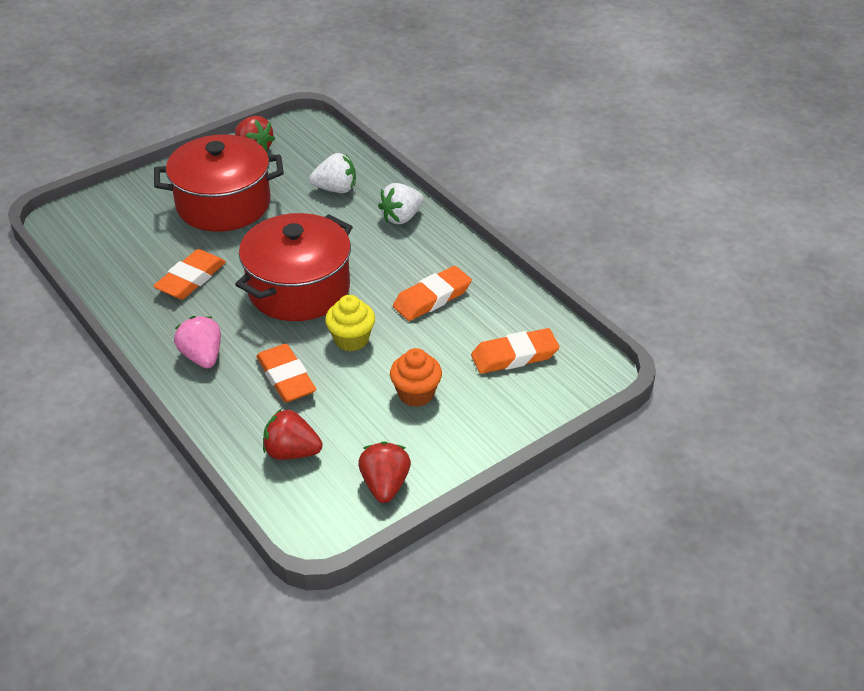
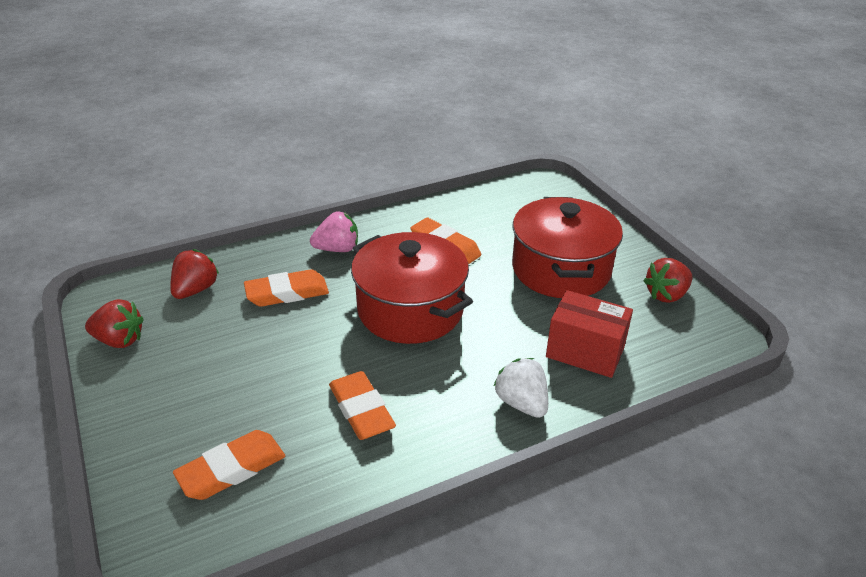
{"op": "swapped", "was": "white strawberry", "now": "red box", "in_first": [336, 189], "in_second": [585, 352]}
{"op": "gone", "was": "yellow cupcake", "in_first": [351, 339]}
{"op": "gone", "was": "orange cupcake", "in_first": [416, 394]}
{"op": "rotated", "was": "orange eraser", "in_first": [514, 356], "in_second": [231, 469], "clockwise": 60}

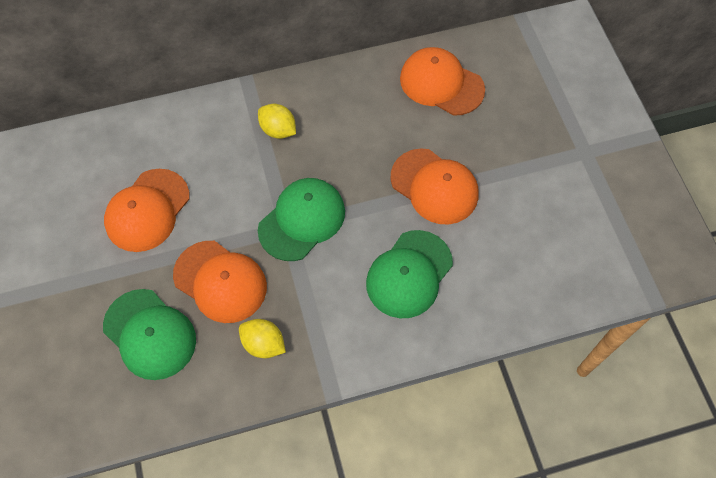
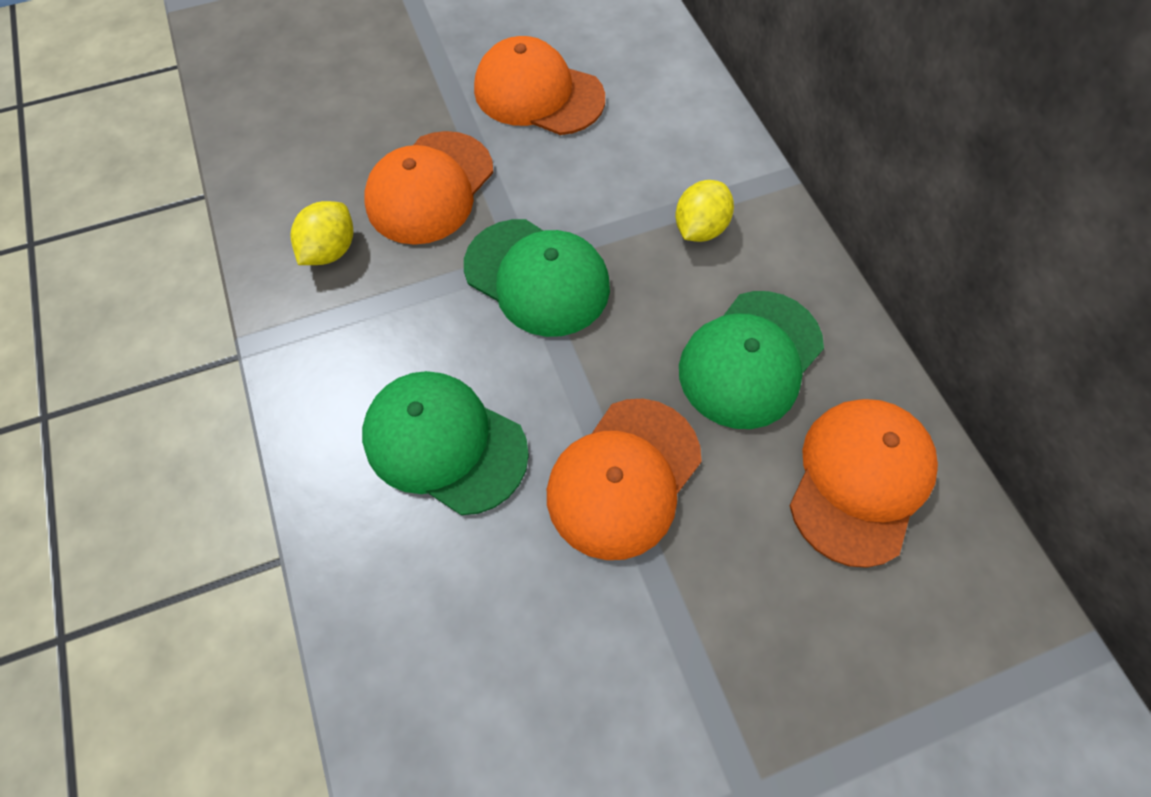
{"op": "shifted", "was": "green cap", "in_first": [150, 334], "in_second": [750, 359]}

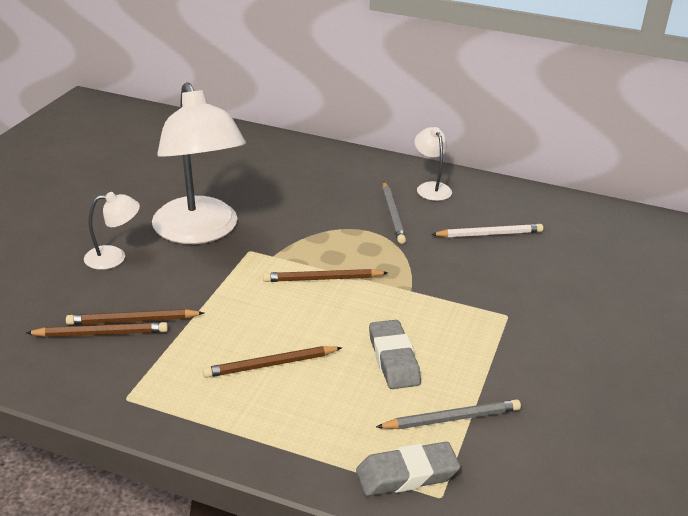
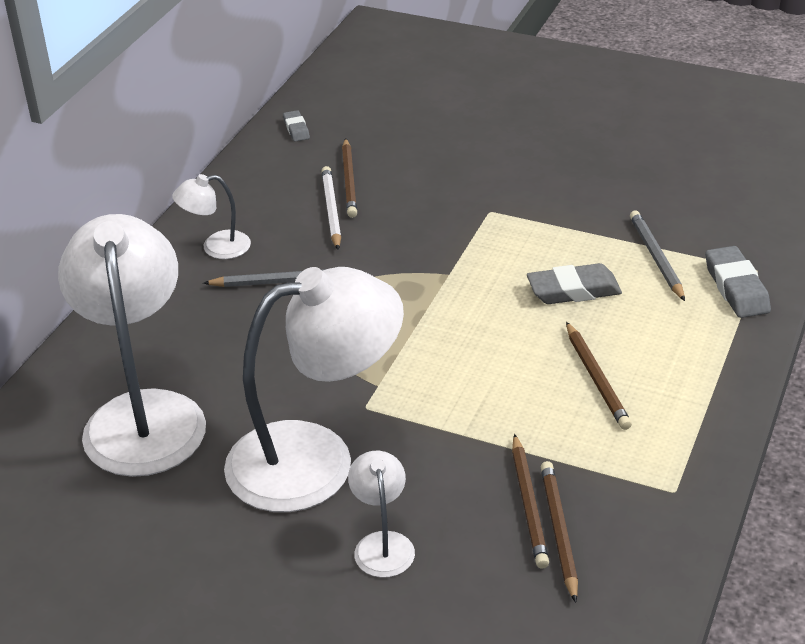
{"op": "shifted", "was": "brown pencil", "in_first": [323, 279], "in_second": [349, 181]}
{"op": "new", "now": "white lamp", "in_second": [143, 414]}
{"op": "new", "now": "grey eraser", "in_second": [296, 129]}

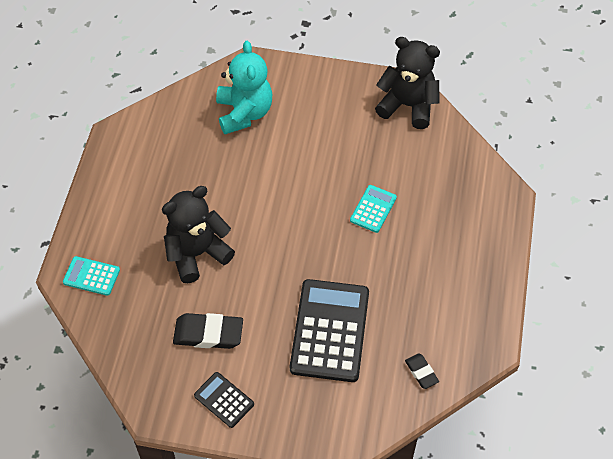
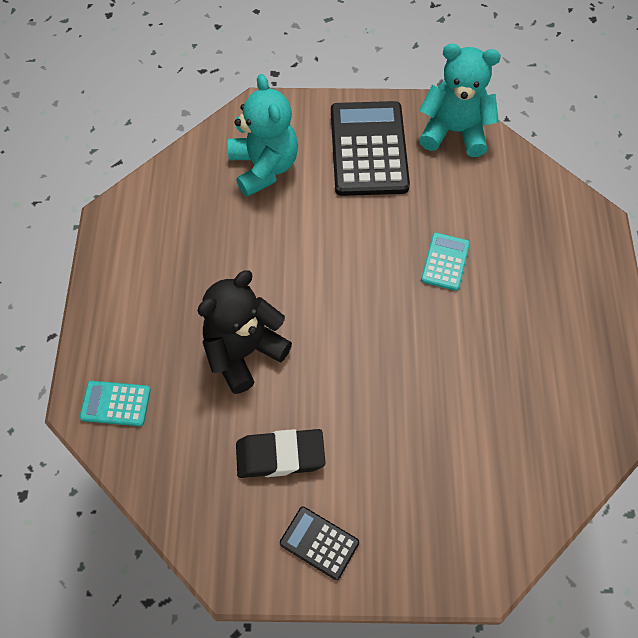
{"op": "shifted", "was": "black calculator", "in_first": [329, 331], "in_second": [368, 149]}
{"op": "repainted", "was": "black teddy bear", "now": "turquoise teddy bear", "in_first": [408, 106], "in_second": [454, 131]}
{"op": "gone", "was": "black eraser", "in_first": [421, 372]}

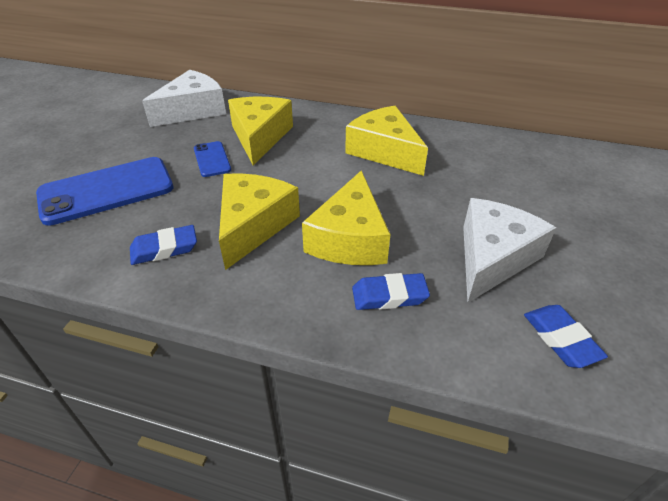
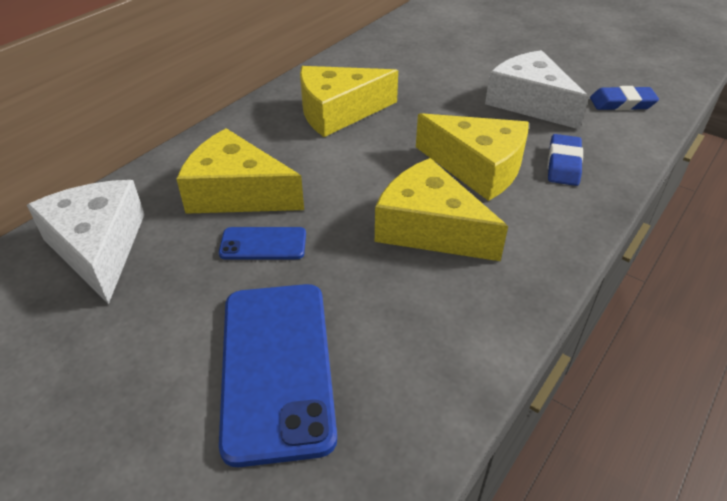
{"op": "gone", "was": "blue eraser", "in_first": [164, 249]}

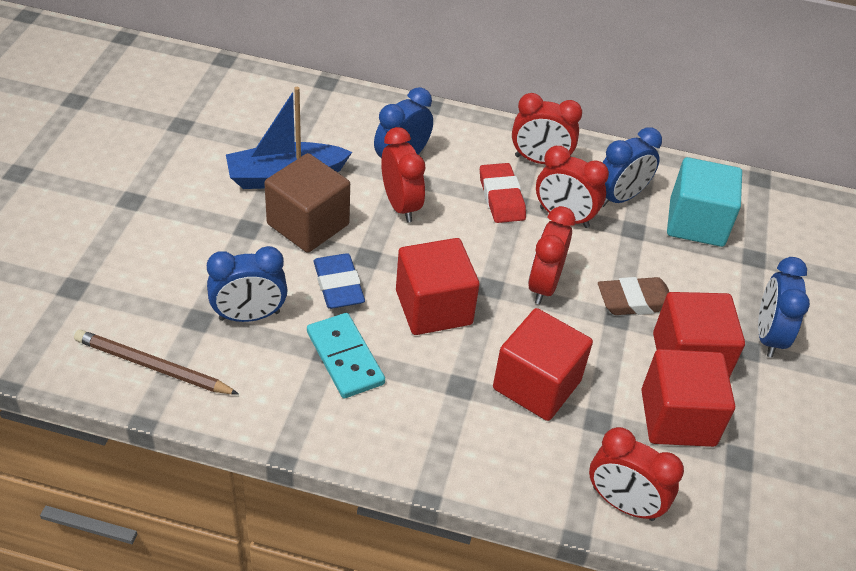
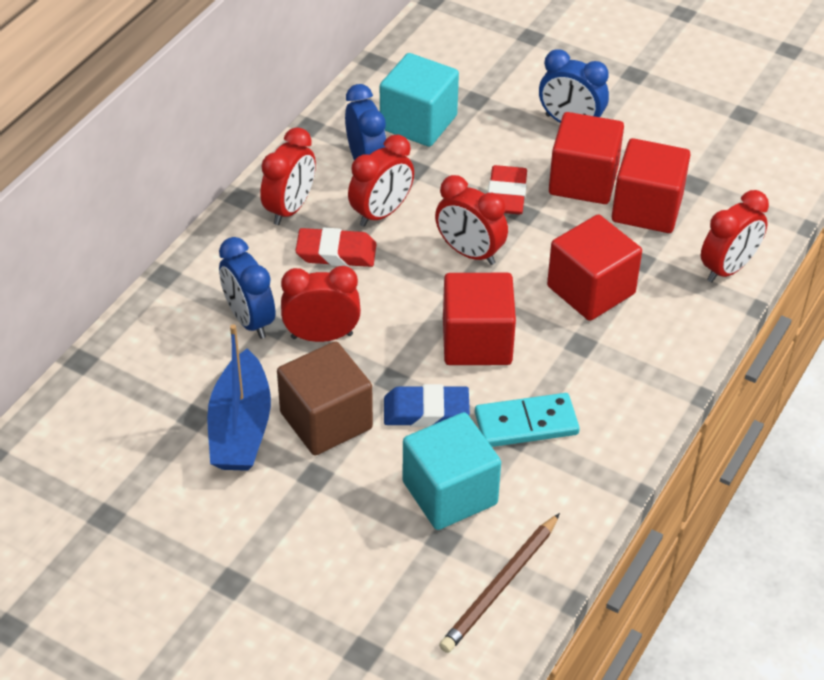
{"op": "swapped", "was": "blue clock", "now": "turquoise cube", "in_first": [249, 316], "in_second": [449, 493]}
{"op": "repainted", "was": "brown eraser", "now": "red eraser", "in_first": [635, 301], "in_second": [506, 195]}

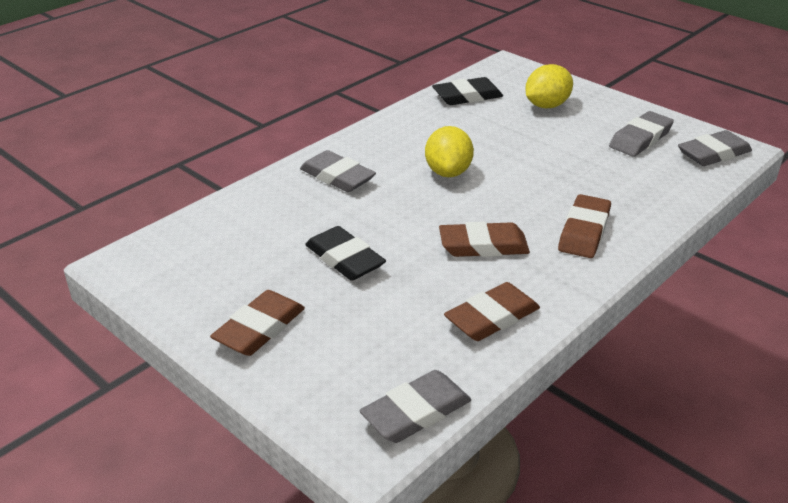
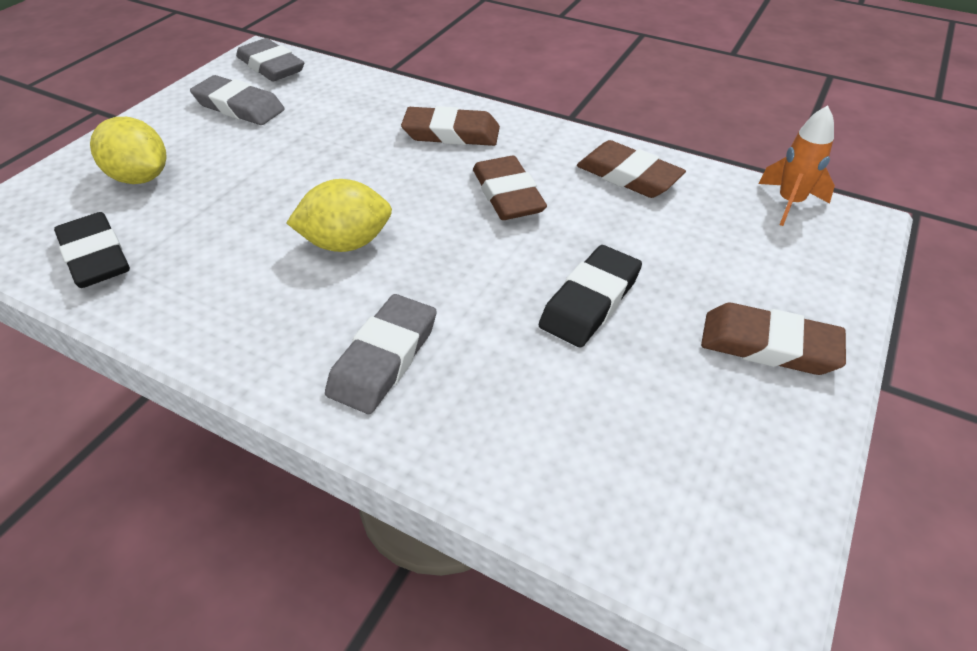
{"op": "swapped", "was": "grey eraser", "now": "orange rocket", "in_first": [416, 412], "in_second": [789, 203]}

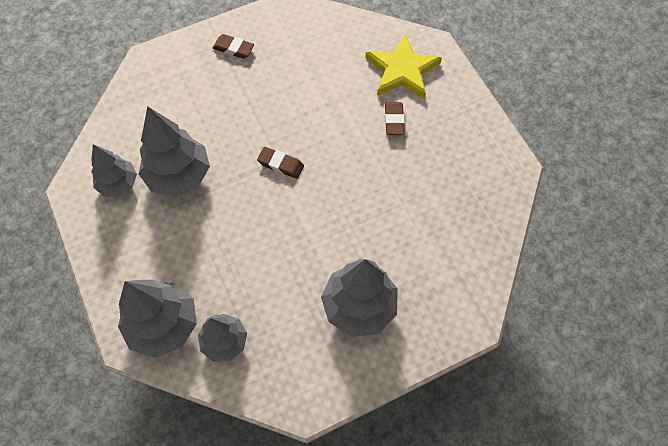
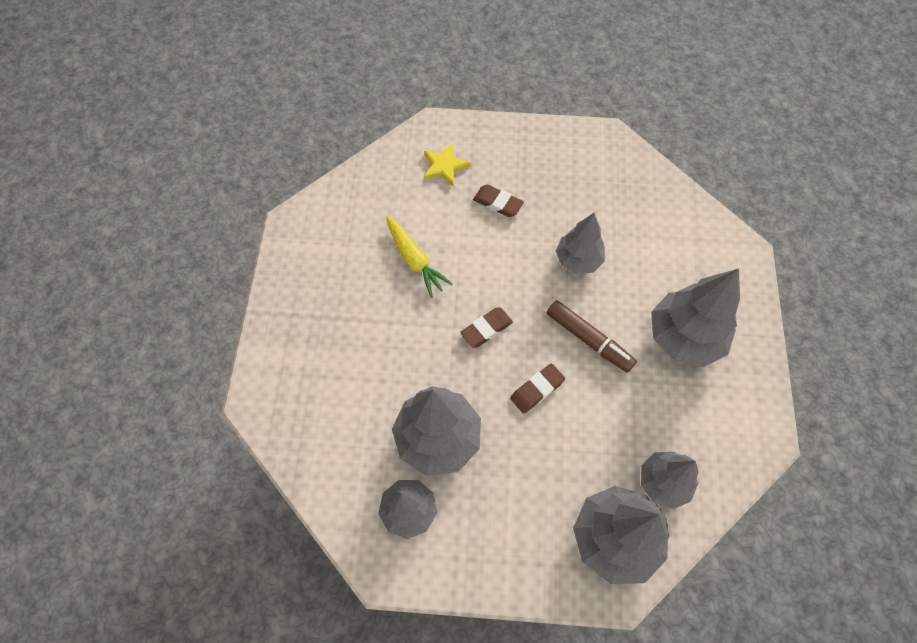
{"op": "shifted", "was": "brown eraser", "in_first": [233, 48], "in_second": [537, 390]}
{"op": "scaled", "was": "yellow star", "in_first": [402, 70], "in_second": [445, 166], "ratio": 0.57}
{"op": "new", "now": "yellow carrot", "in_second": [415, 260]}
{"op": "new", "now": "brown marker", "in_second": [589, 340]}
{"op": "new", "now": "grey tree", "in_second": [578, 260]}

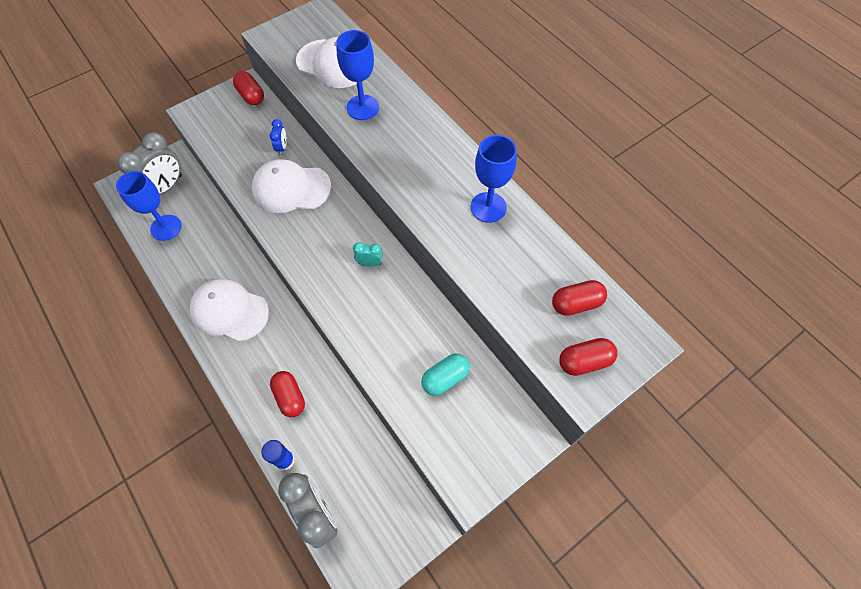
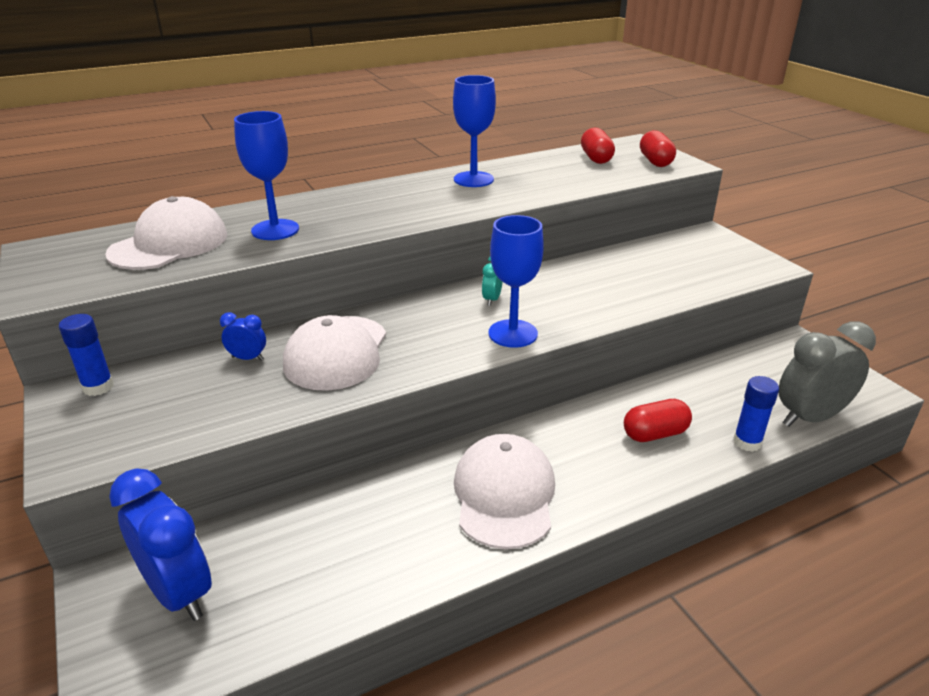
{"op": "shifted", "was": "blue goblet", "in_first": [166, 227], "in_second": [513, 333]}
{"op": "repainted", "was": "grey clock", "now": "blue clock", "in_first": [166, 188], "in_second": [179, 592]}
{"op": "rotated", "was": "white cap", "in_first": [229, 311], "in_second": [504, 495], "clockwise": 150}
{"op": "swapped", "was": "red capsule", "now": "blue glue stick", "in_first": [251, 96], "in_second": [98, 387]}
{"op": "gone", "was": "turquoise capsule", "in_first": [445, 378]}

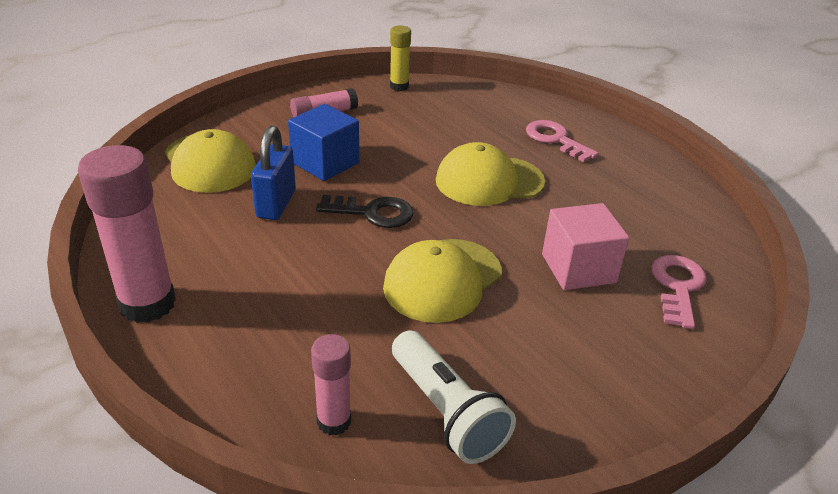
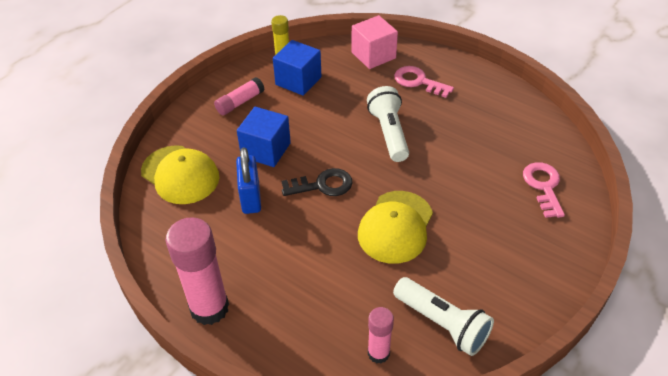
{"op": "swapped", "was": "yellow cap", "now": "white flashlight", "in_first": [489, 181], "in_second": [389, 133]}
{"op": "shifted", "was": "pink cube", "in_first": [578, 268], "in_second": [373, 55]}
{"op": "new", "now": "blue cube", "in_second": [298, 81]}

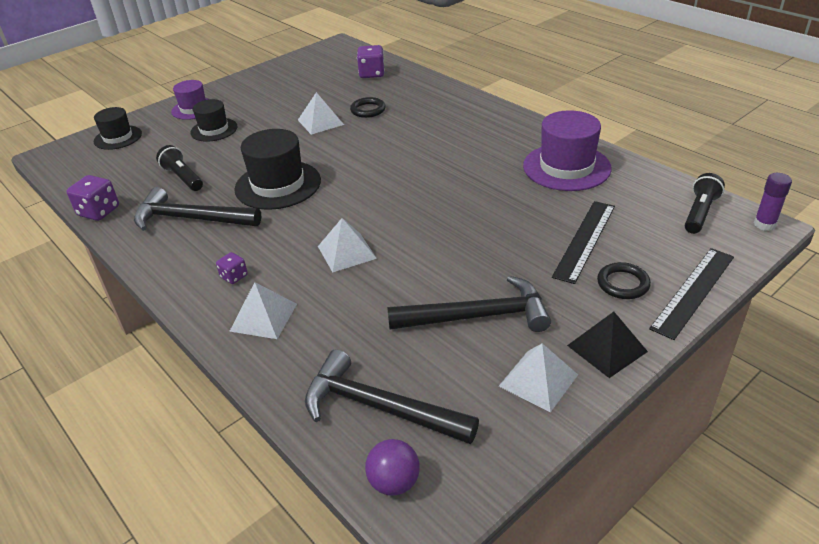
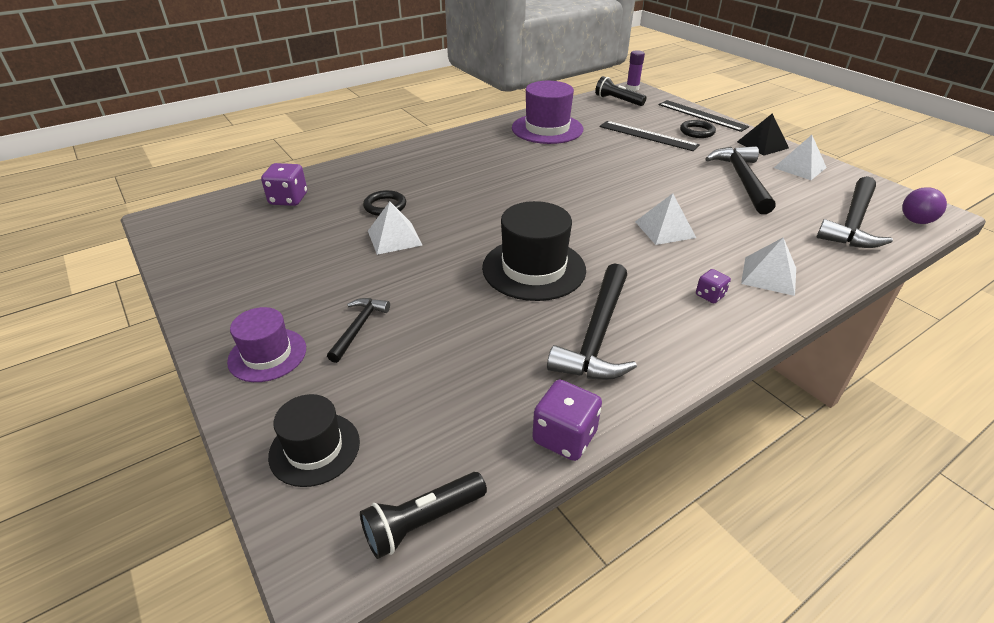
{"op": "shifted", "was": "black flashlight", "in_first": [183, 177], "in_second": [422, 522]}
{"op": "swapped", "was": "black hat", "now": "black hammer", "in_first": [214, 130], "in_second": [359, 327]}

